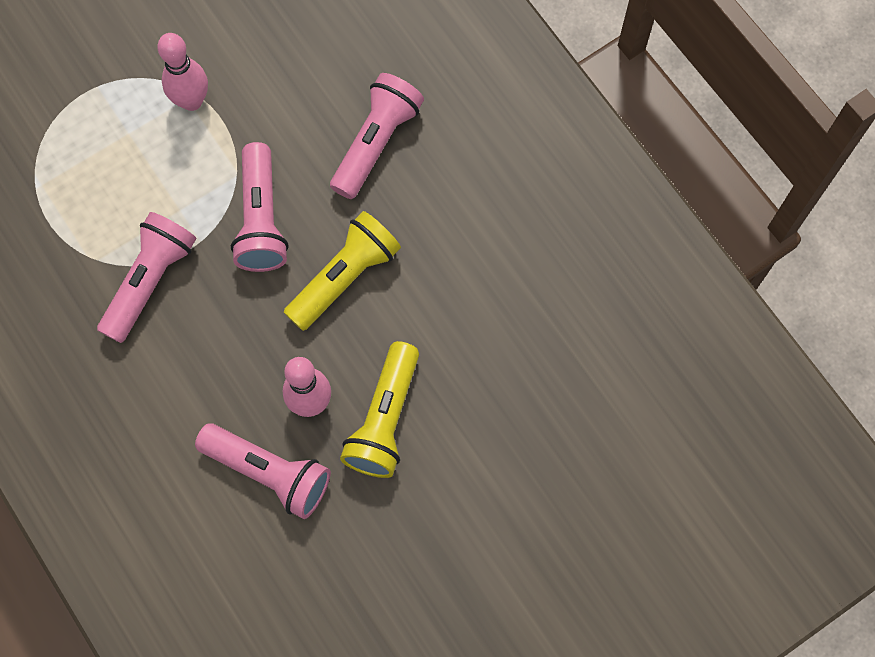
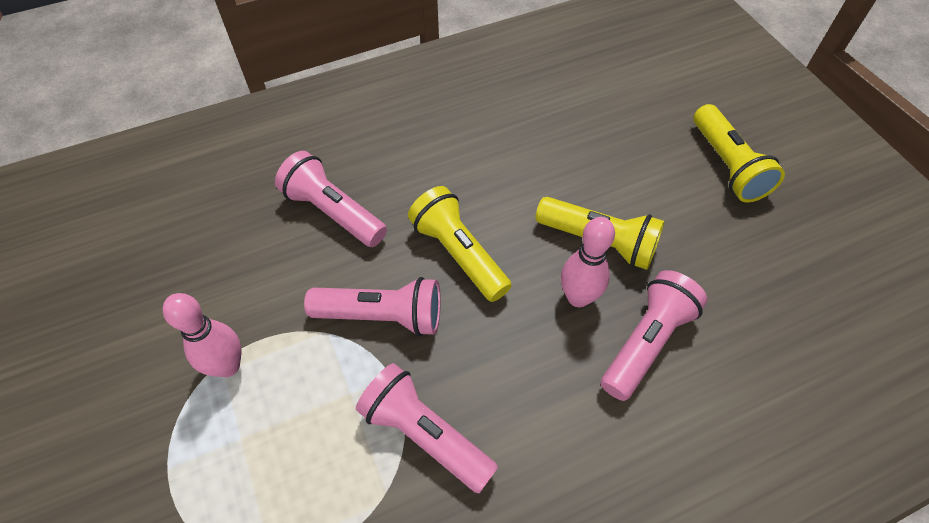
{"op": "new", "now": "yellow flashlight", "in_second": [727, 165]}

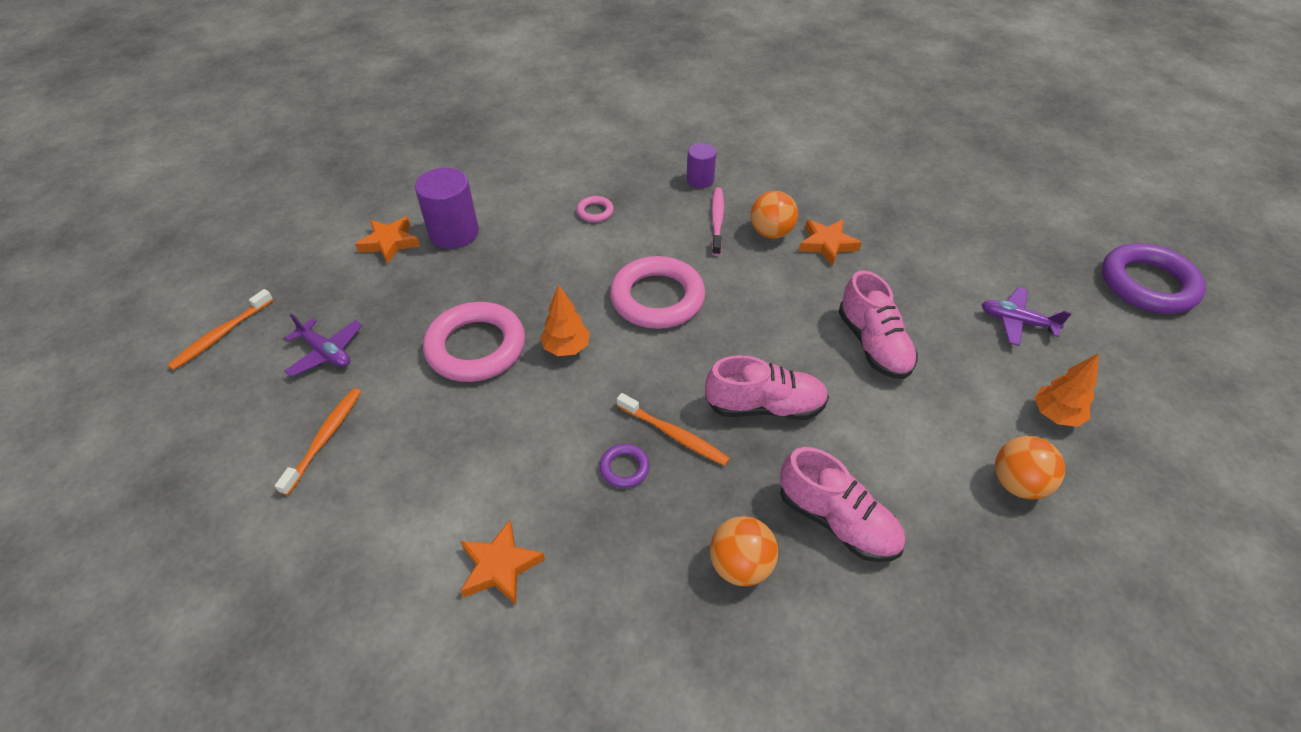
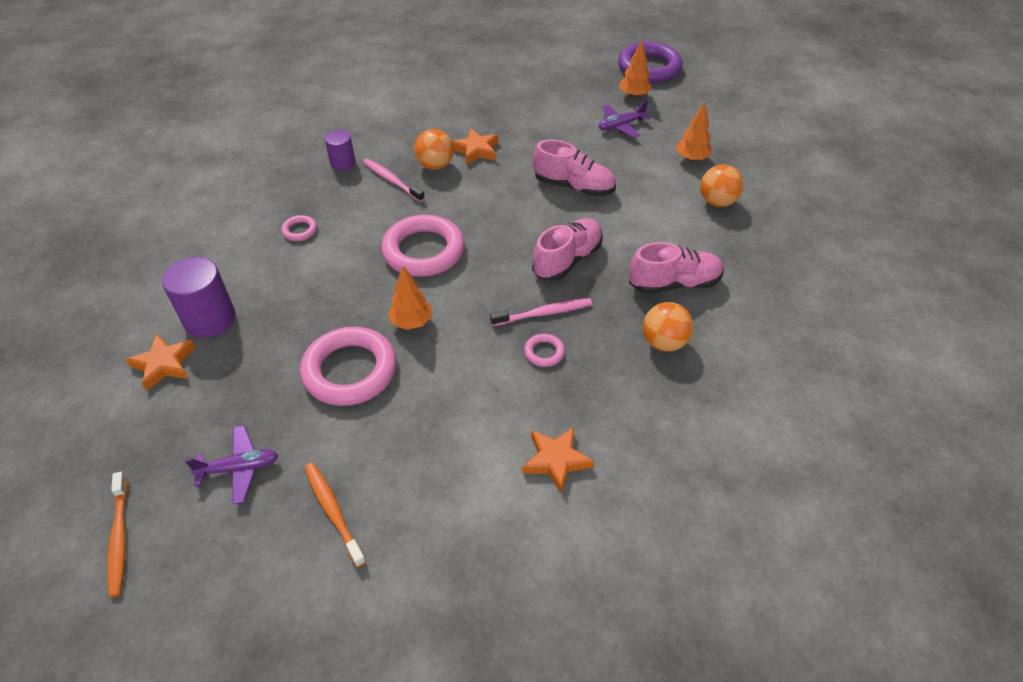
{"op": "repainted", "was": "purple ring", "now": "pink ring", "in_first": [624, 468], "in_second": [544, 352]}
{"op": "repainted", "was": "orange toothbrush", "now": "pink toothbrush", "in_first": [673, 434], "in_second": [543, 313]}
{"op": "new", "now": "orange tree", "in_second": [634, 95]}

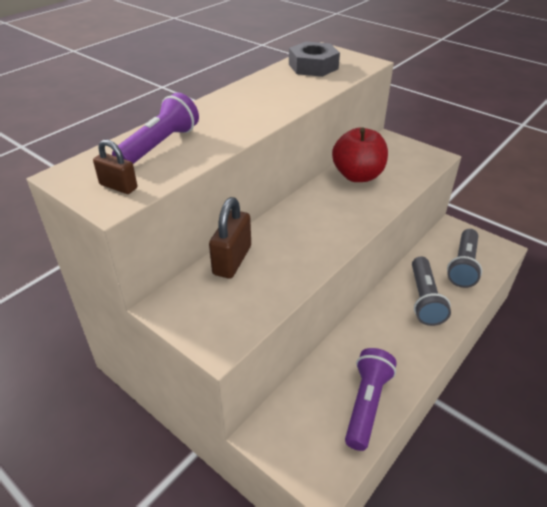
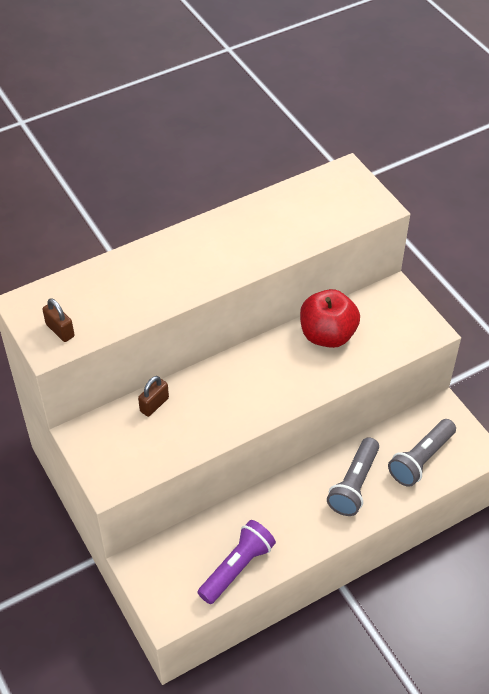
{"op": "gone", "was": "purple flashlight", "in_first": [160, 145]}
{"op": "scaled", "was": "brown padlock", "in_first": [232, 260], "in_second": [154, 404], "ratio": 0.62}
{"op": "gone", "was": "grey nut", "in_first": [313, 66]}

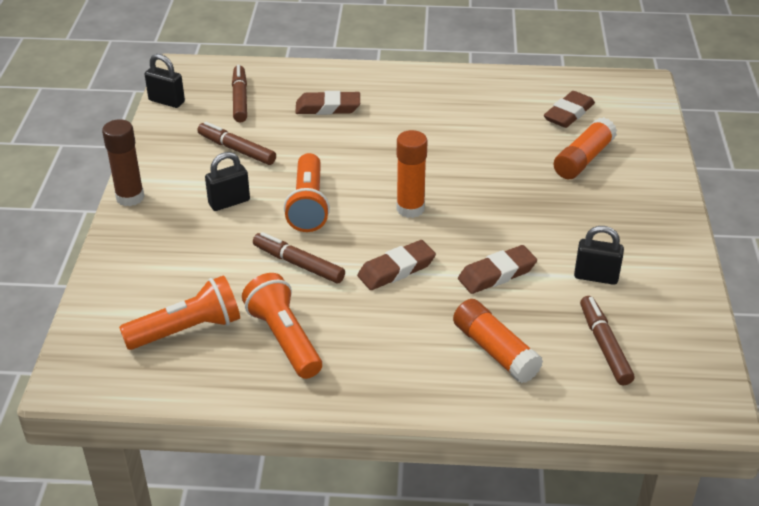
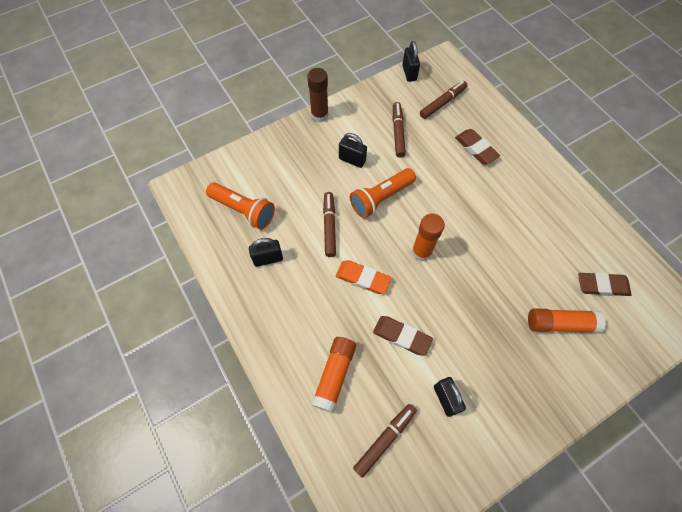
{"op": "swapped", "was": "orange flashlight", "now": "black padlock", "in_first": [284, 339], "in_second": [268, 259]}
{"op": "repainted", "was": "brown eraser", "now": "orange eraser", "in_first": [396, 270], "in_second": [363, 278]}

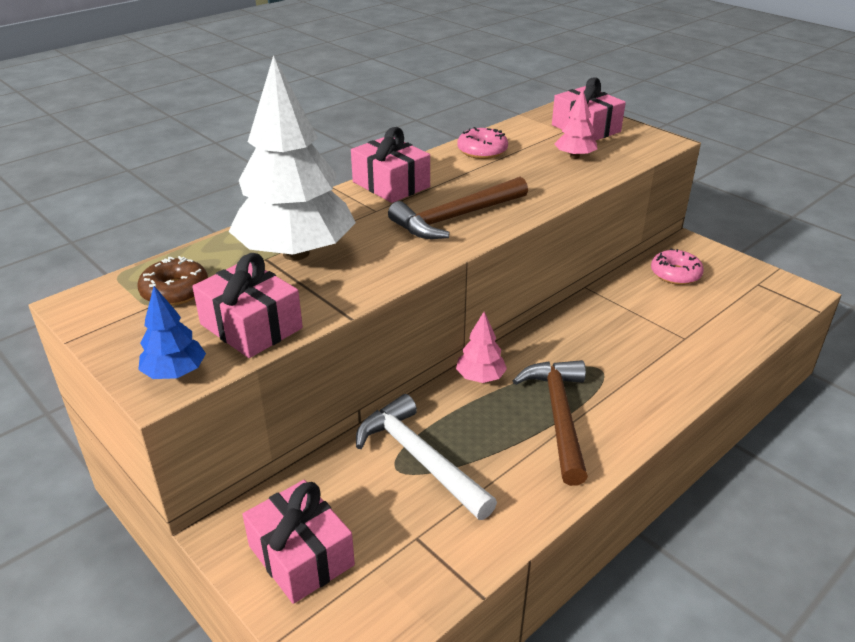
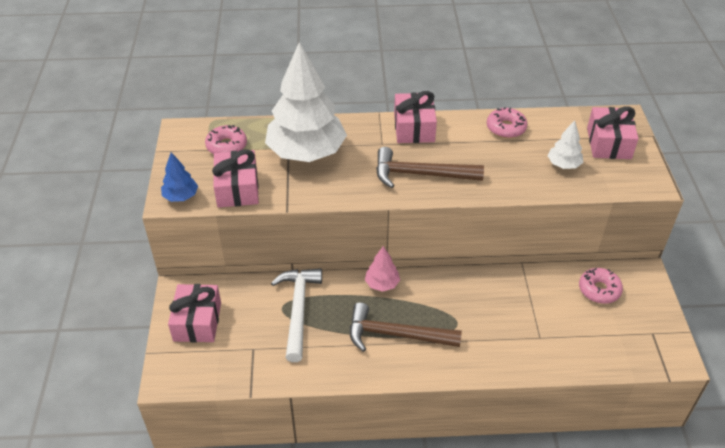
{"op": "repainted", "was": "brown donut", "now": "pink donut", "in_first": [175, 291], "in_second": [226, 146]}
{"op": "rotated", "was": "brown hammer", "in_first": [558, 416], "in_second": [396, 335], "clockwise": -120}
{"op": "repainted", "was": "pink tree", "now": "white tree", "in_first": [574, 156], "in_second": [563, 164]}

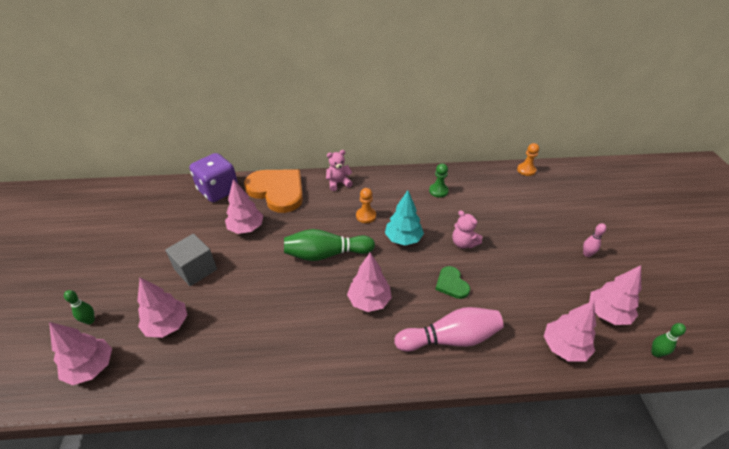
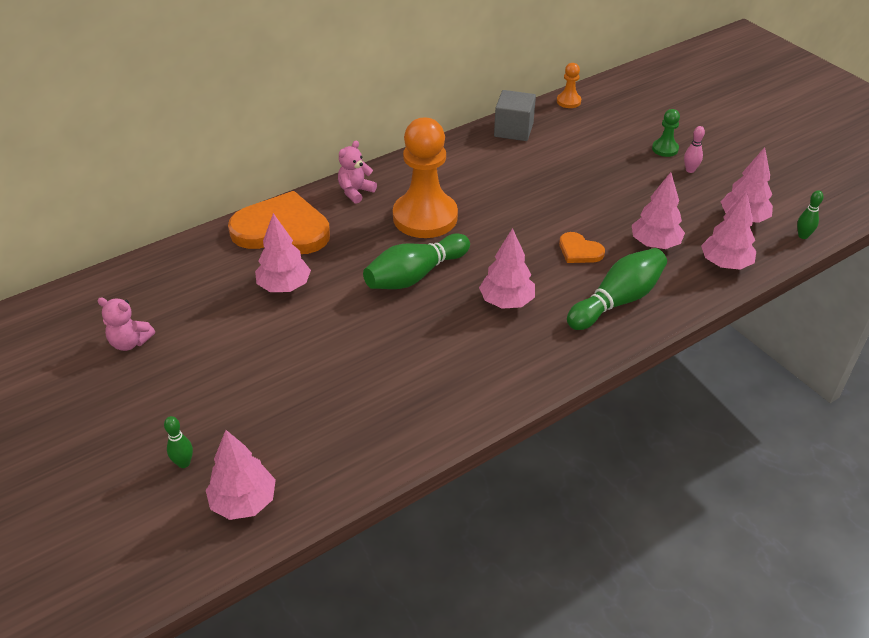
{"op": "shifted", "was": "pink tree", "in_first": [167, 325], "in_second": [655, 244]}
{"op": "shifted", "was": "grey cube", "in_first": [196, 269], "in_second": [513, 130]}
{"op": "gone", "was": "purple dice", "in_first": [218, 191]}
{"op": "scaled", "was": "orange pawn", "in_first": [366, 216], "in_second": [425, 217], "ratio": 2.29}
{"op": "gone", "was": "turquoise tree", "in_first": [403, 239]}
{"op": "repainted", "was": "pink bowling pin", "now": "green bowling pin", "in_first": [450, 338], "in_second": [617, 301]}
{"op": "shifted", "was": "green pawn", "in_first": [438, 191], "in_second": [665, 149]}
{"op": "repainted", "was": "green heart", "now": "orange heart", "in_first": [451, 284], "in_second": [579, 251]}
{"op": "shifted", "was": "pink teddy bear", "in_first": [463, 243], "in_second": [130, 342]}

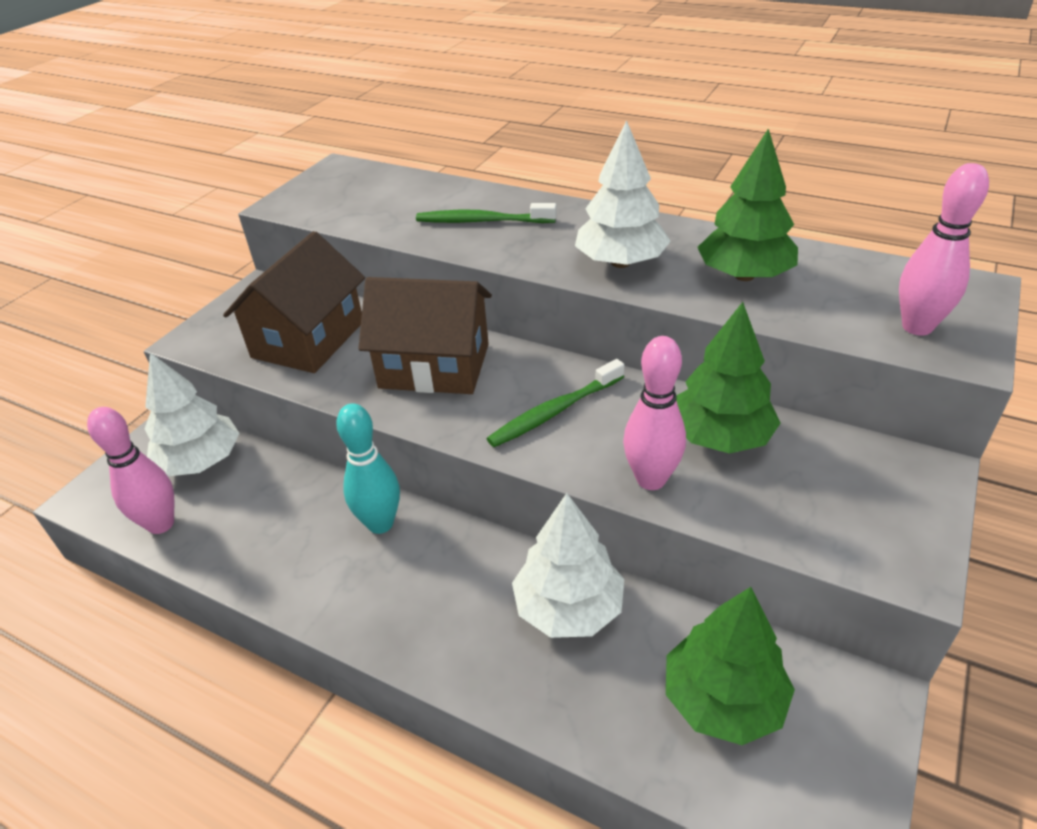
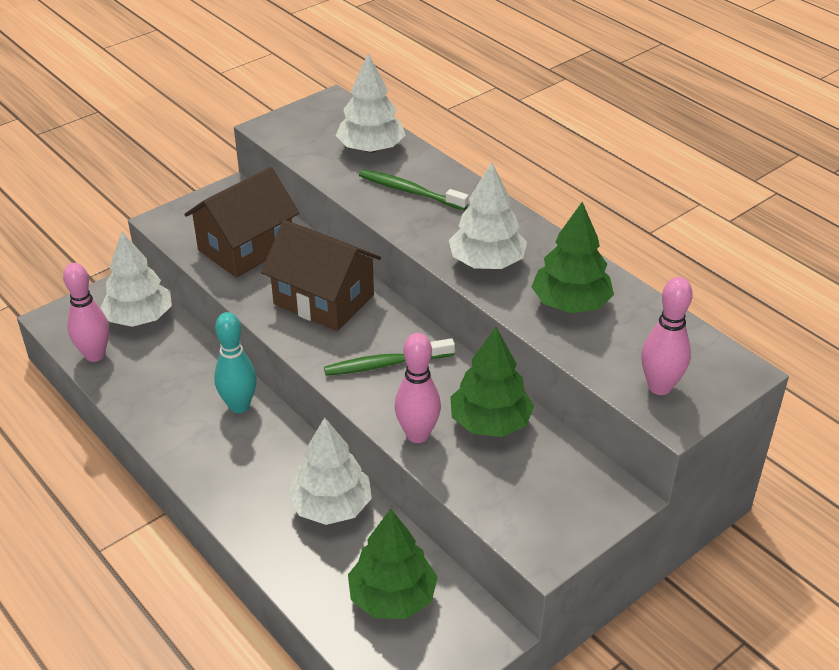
{"op": "new", "now": "white tree", "in_second": [371, 148]}

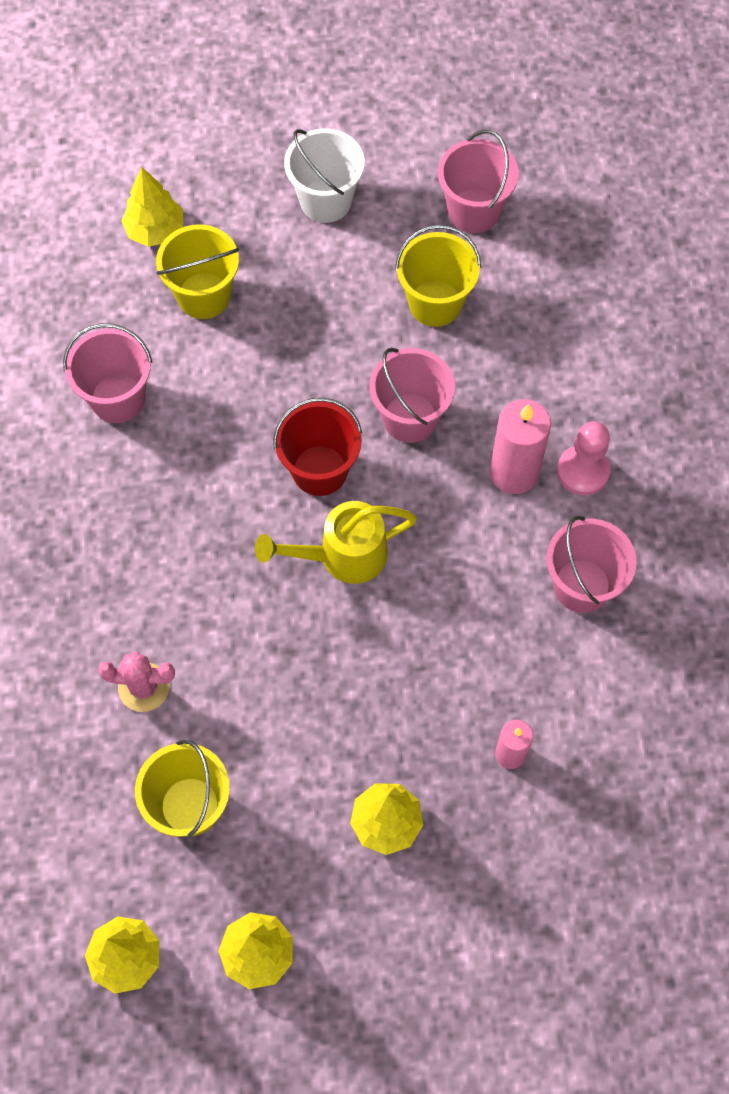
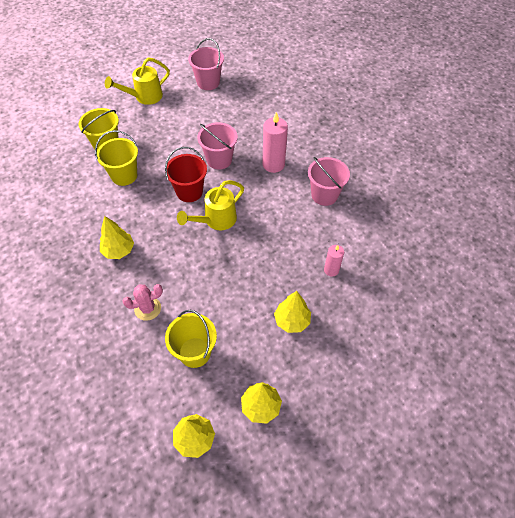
{"op": "gone", "was": "pink bucket", "in_first": [118, 398]}
{"op": "shifted", "was": "yellow tree", "in_first": [155, 230], "in_second": [118, 250]}
{"op": "swapped", "was": "white bucket", "now": "yellow watering can", "in_first": [325, 200], "in_second": [144, 97]}
{"op": "shifted", "was": "yellow bucket", "in_first": [435, 303], "in_second": [124, 175]}
{"op": "gone", "was": "pink pawn", "in_first": [583, 471]}

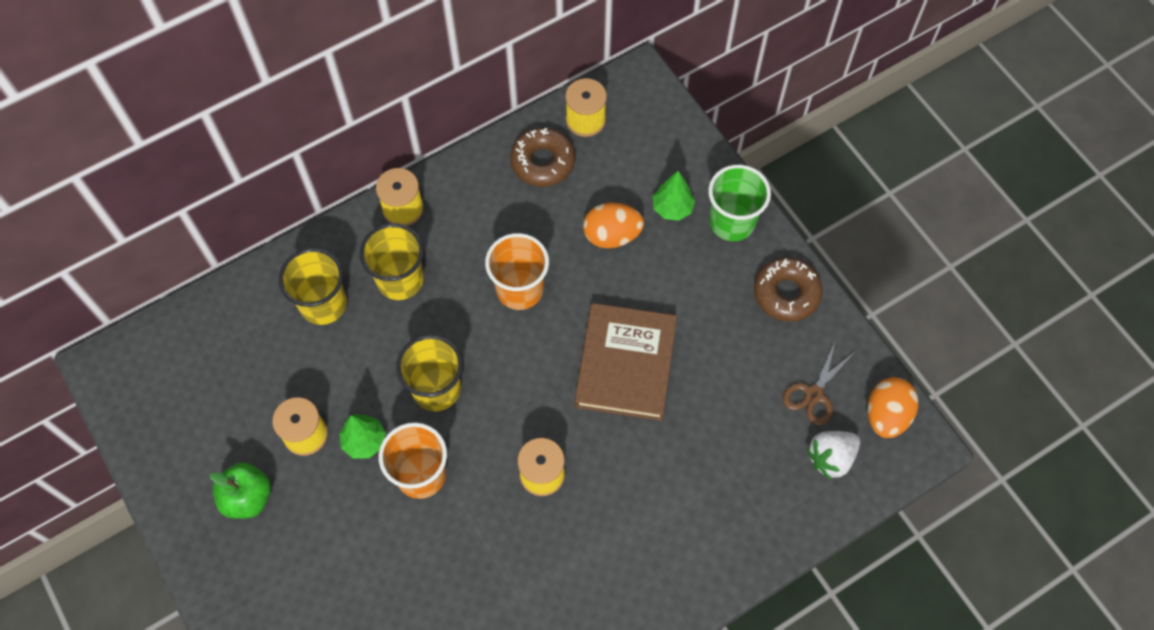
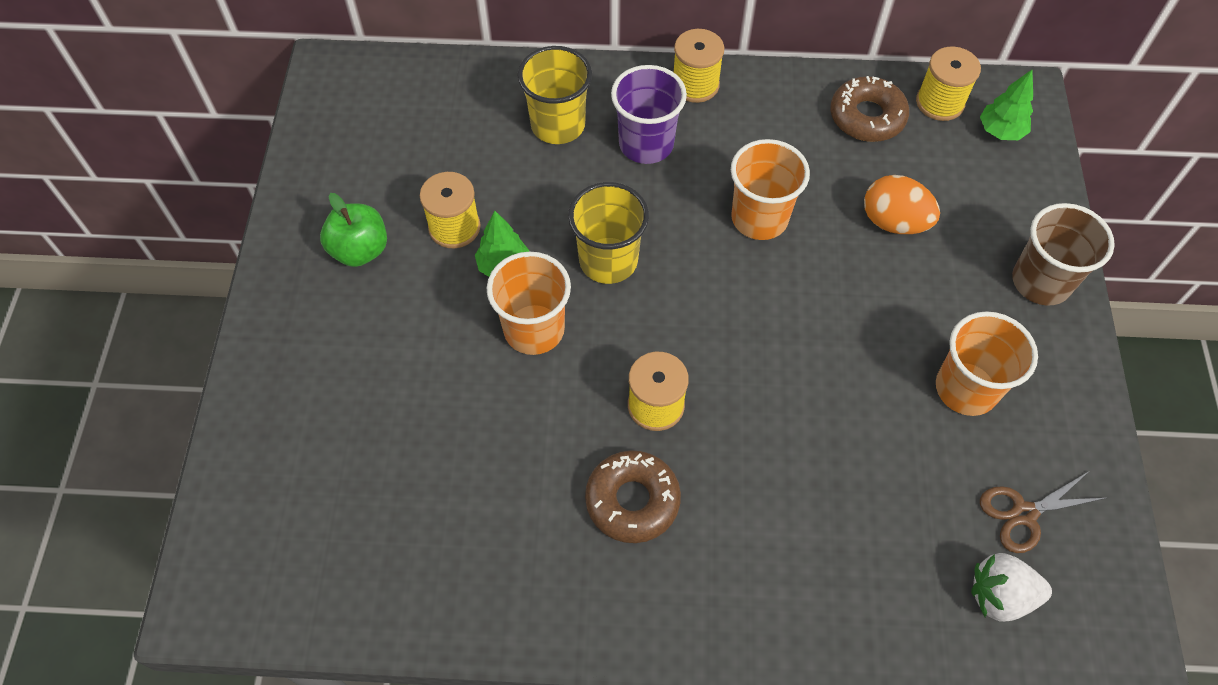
{"op": "repainted", "was": "yellow cup", "now": "purple cup", "in_first": [400, 280], "in_second": [646, 144]}
{"op": "gone", "was": "brown book", "in_first": [625, 364]}
{"op": "shifted", "was": "green tree", "in_first": [672, 208], "in_second": [1000, 131]}
{"op": "repainted", "was": "green cup", "now": "brown cup", "in_first": [732, 222], "in_second": [1041, 282]}
{"op": "shifted", "was": "brown donut", "in_first": [786, 293], "in_second": [632, 500]}
{"op": "gone", "was": "orange egg", "in_first": [886, 415]}
{"op": "new", "now": "orange cup", "in_second": [966, 389]}

